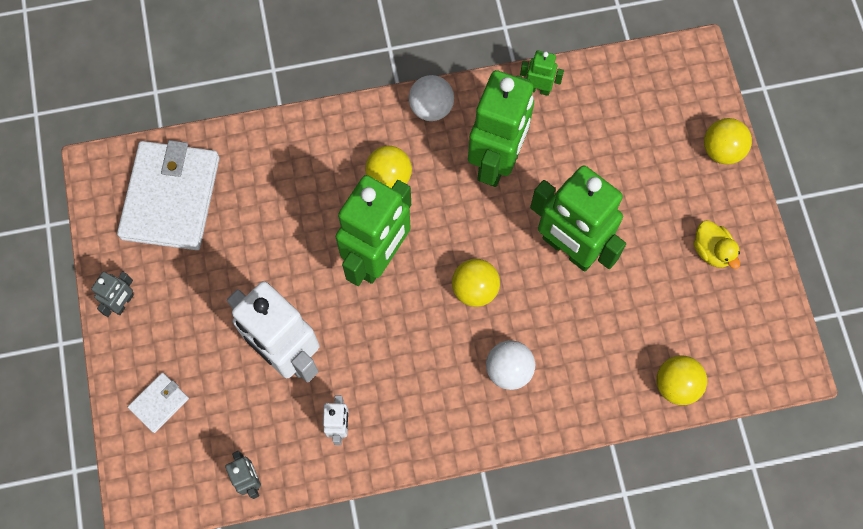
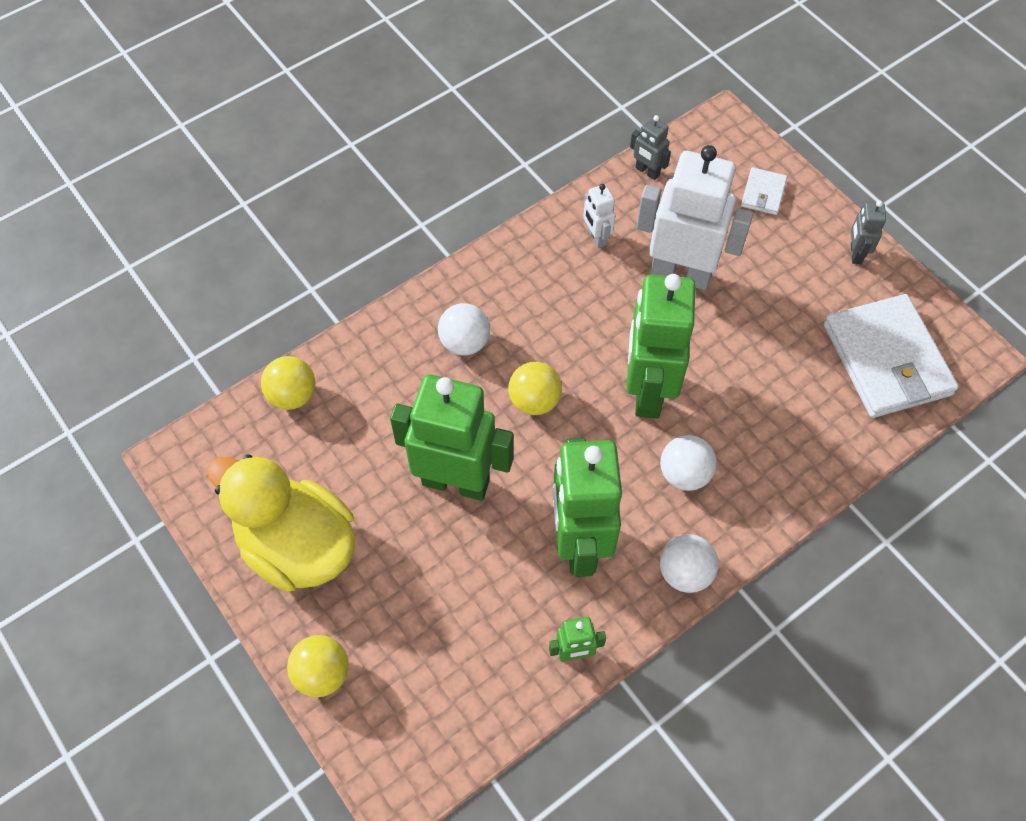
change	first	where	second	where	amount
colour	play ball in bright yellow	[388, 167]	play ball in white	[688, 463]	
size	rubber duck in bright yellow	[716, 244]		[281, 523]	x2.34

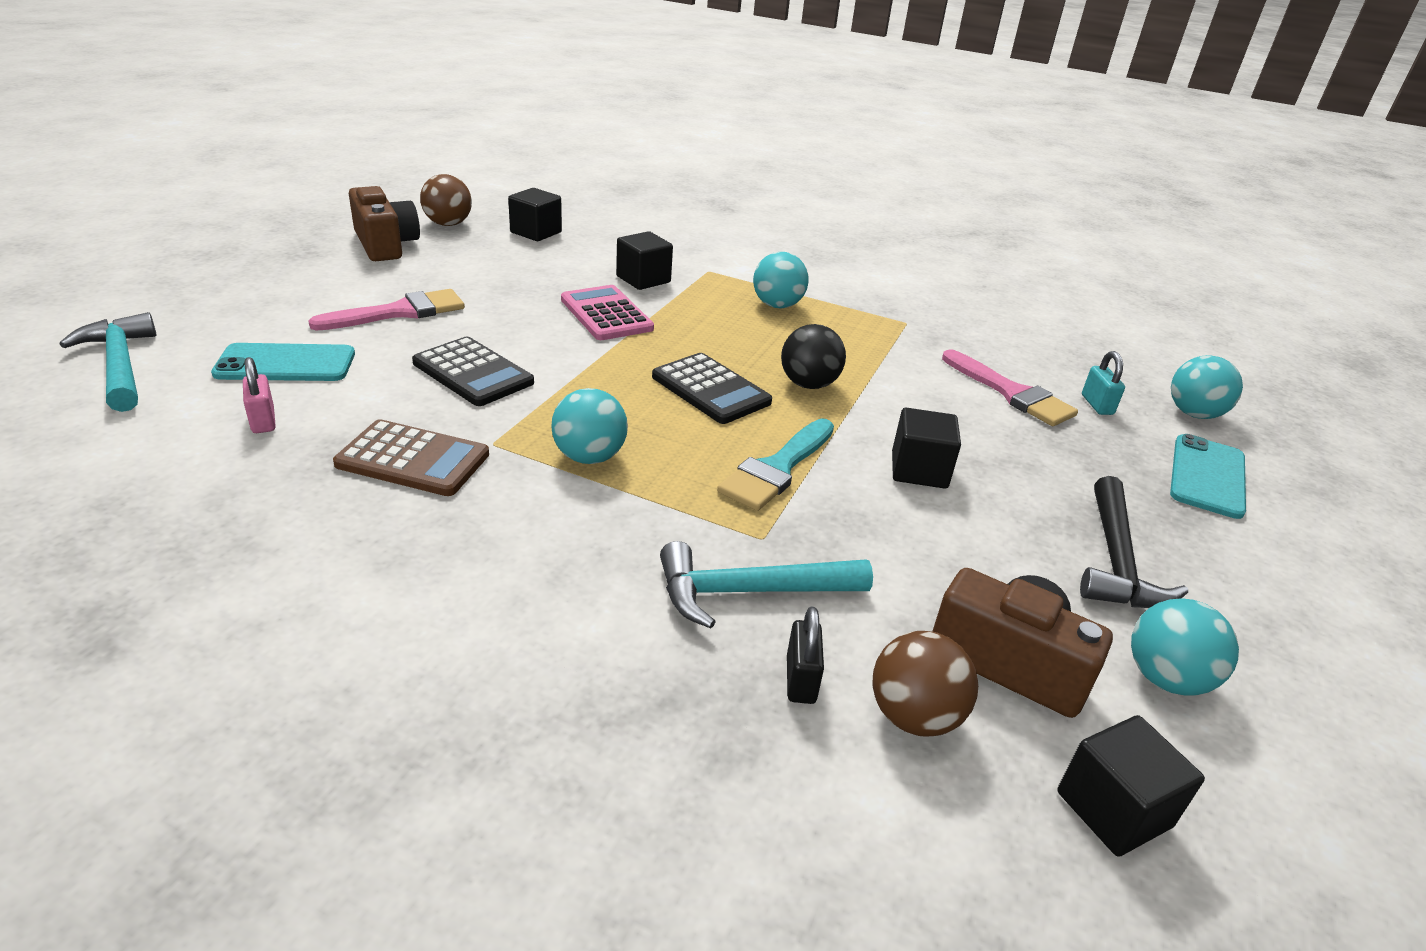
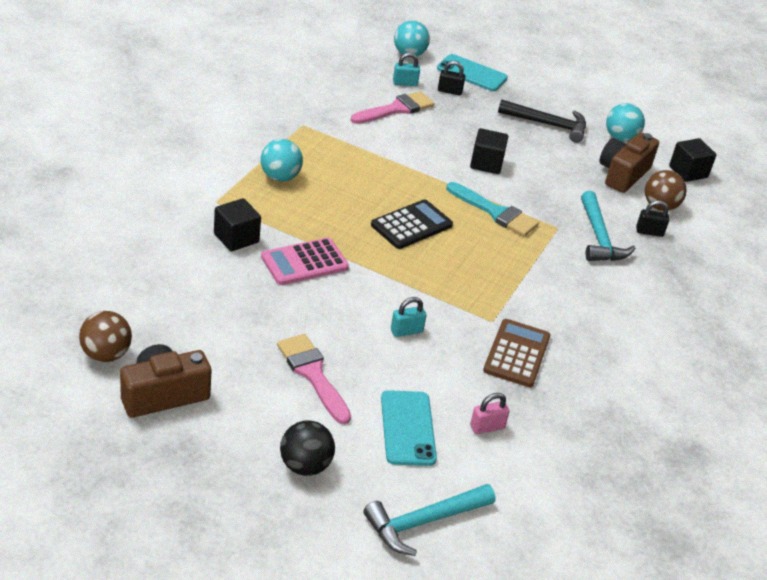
change	first	where	second	where	amount
missing	block in ebony	[535, 214]			
relocated	play ball in ebony	[813, 356]		[307, 448]	
exchanged	pocket calculator in ebony	[473, 371]	lock in aqua	[408, 317]	
missing	play ball in aqua	[589, 426]			
appeared			lock in ebony	[451, 78]	

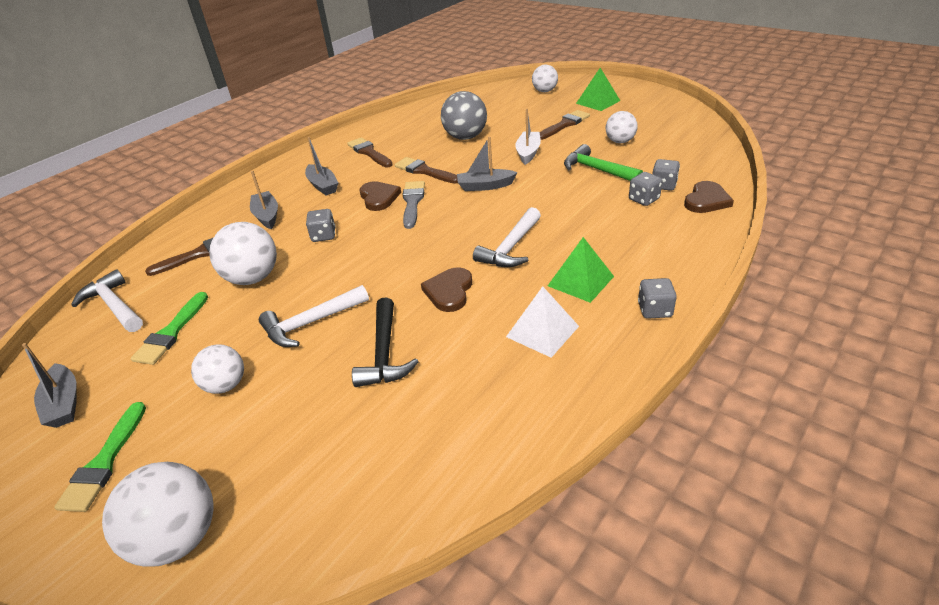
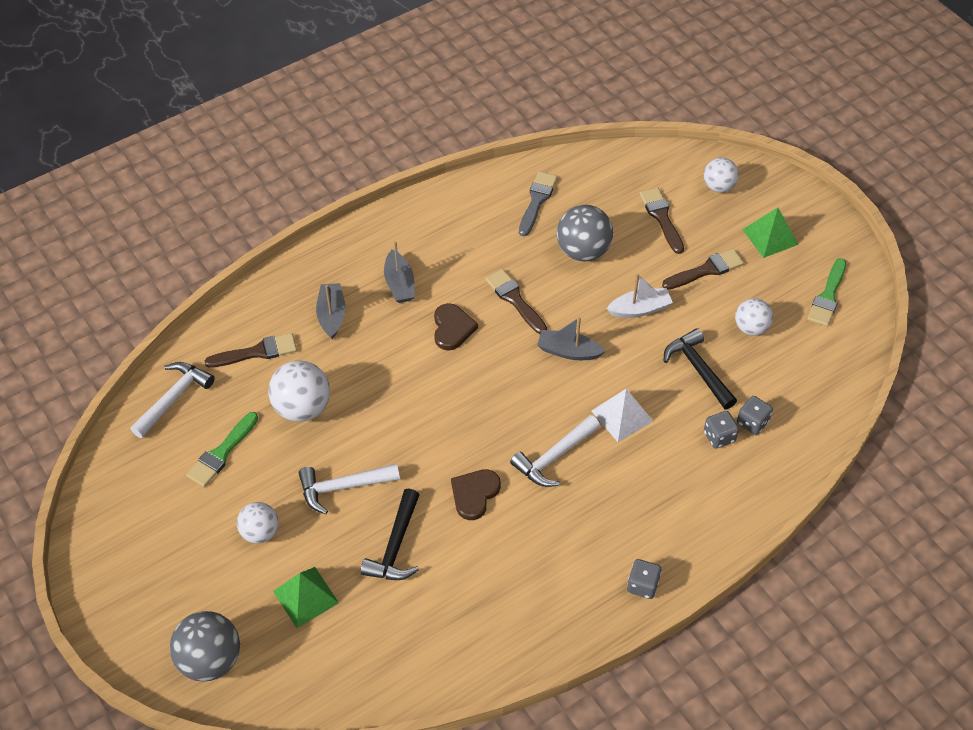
change	first	where	second	where	amount
spun	sailboat in white	[528, 137]		[640, 296]	45 degrees clockwise
relocated	brush in dark brown	[370, 152]		[662, 221]	
colour	claw hammer in green	[603, 162]	claw hammer in ebony	[700, 368]	
relocated	brush in gray	[413, 205]		[538, 203]	
missing	heart shape in dark brown	[709, 197]			
missing	game die in gray	[320, 225]			
relocated	solid pyramid in green	[581, 270]		[306, 597]	
spun	claw hammer in white	[107, 300]		[172, 400]	60 degrees clockwise
relocated	solid pyramid in white	[542, 322]		[622, 415]	
missing	sailboat in gray	[49, 385]			
relocated	brush in green	[100, 457]		[826, 292]	
colour	play ball in white	[158, 514]	play ball in gray	[205, 646]	

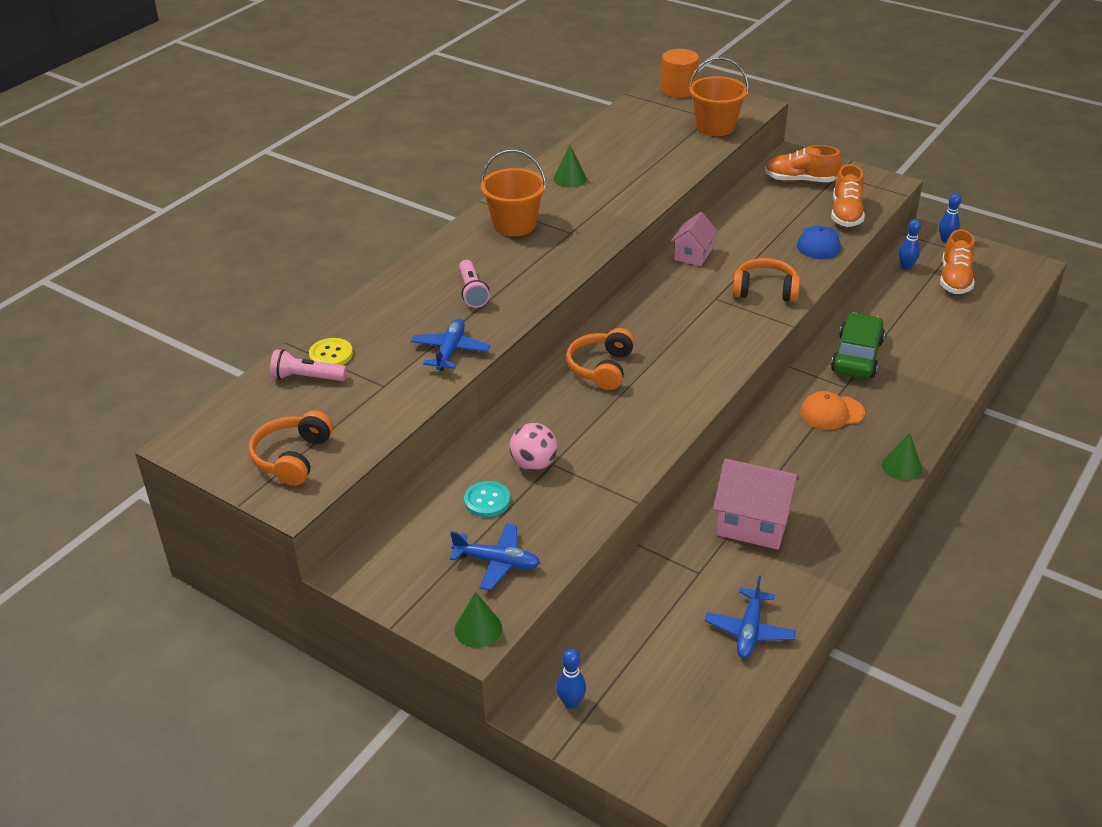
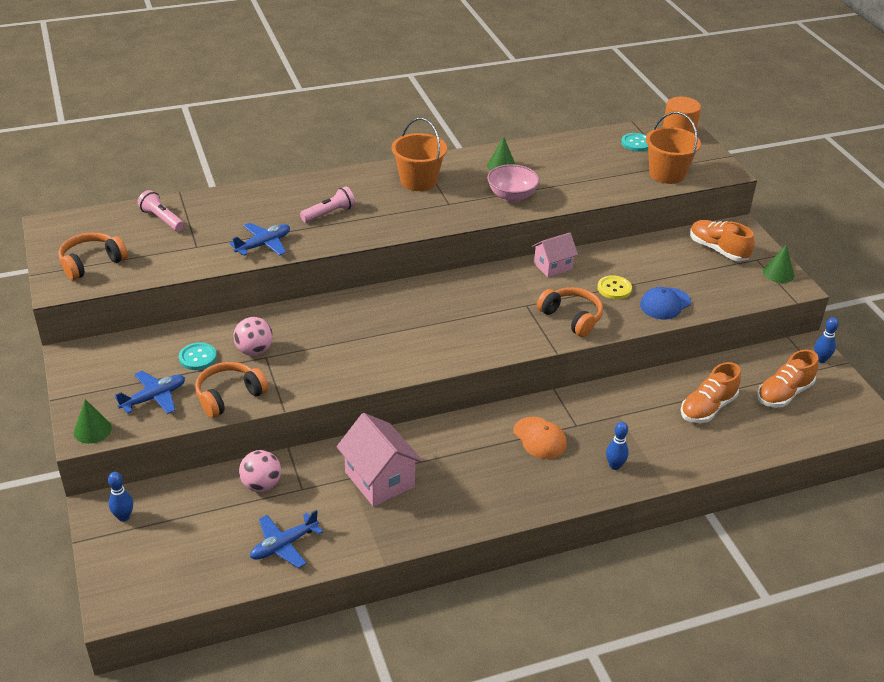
change	first	where	second	where	amount
relocated	shoe in orange-coloured	[848, 195]		[711, 392]	
relocated	skittle in royal blue	[910, 244]		[617, 446]	
spun	torch in rose-pink	[474, 284]		[327, 204]	150 degrees counterclockwise
missing	car in green	[858, 345]			
relocated	over-ear headphones in orange-coloured	[600, 359]		[231, 390]	
relocated	shirt button in bright yellow	[331, 351]		[614, 287]	
spun	peaked cap in orange-coloured	[832, 410]		[540, 438]	150 degrees counterclockwise
relocated	cone in green	[902, 456]		[778, 263]	
spun	plane in royal blue	[495, 557]		[150, 392]	90 degrees counterclockwise
appeared			shirt button in aqua	[634, 142]	
appeared			deep dish in rose-pink	[513, 183]	
appeared			play ball in rose-pink	[260, 471]	

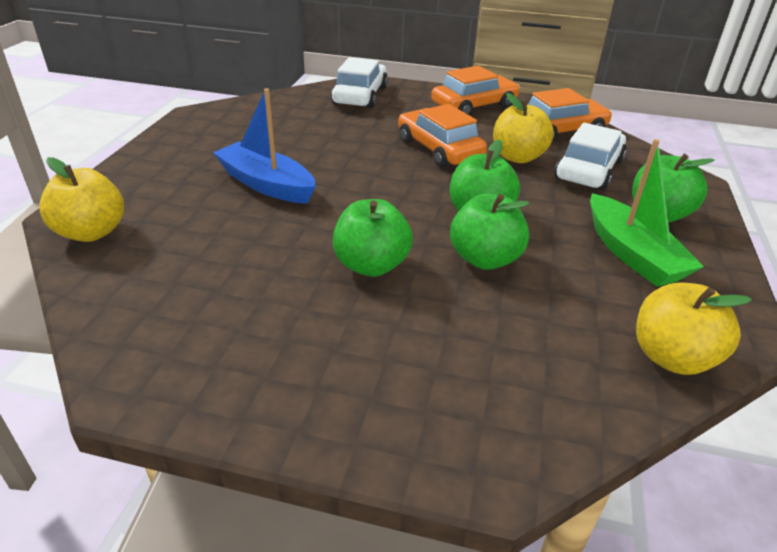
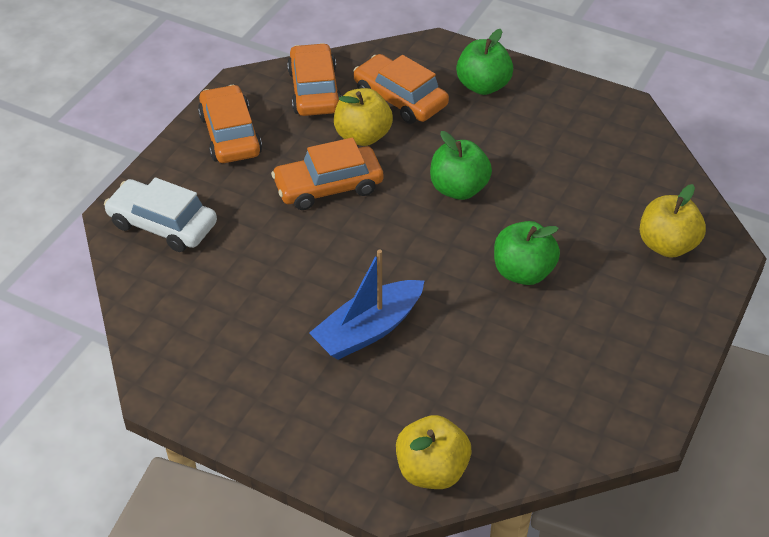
change	first	where	second	where	amount
colour	car in white	[590, 156]	car in orange-coloured	[401, 89]	
missing	sailboat in green	[647, 213]			
missing	apple in green	[489, 232]			
relocated	apple in bright yellow	[694, 329]		[673, 221]	

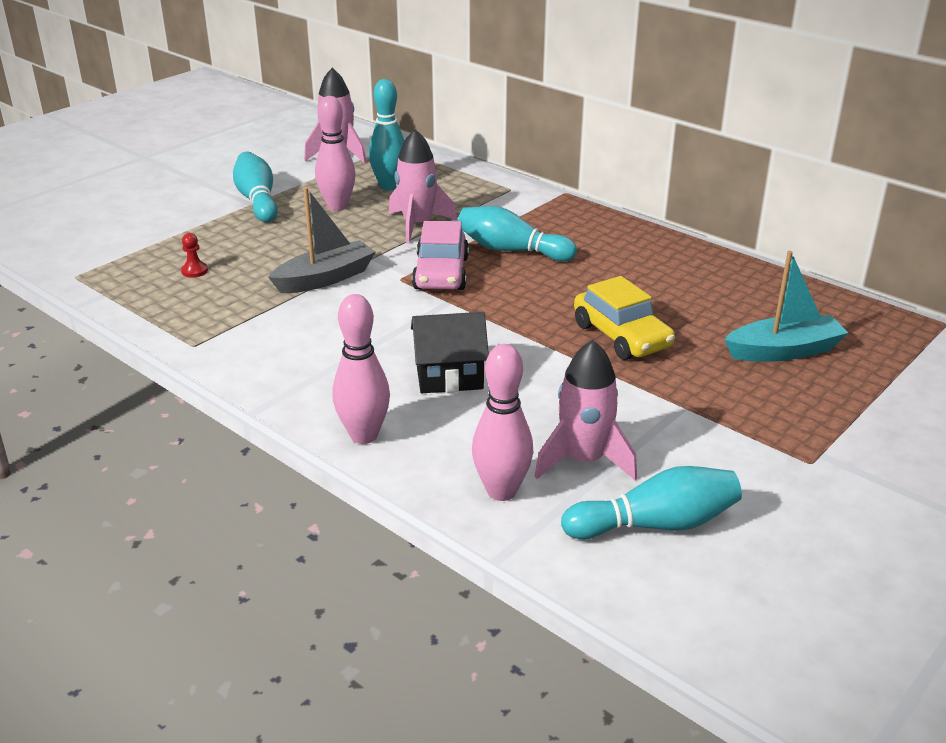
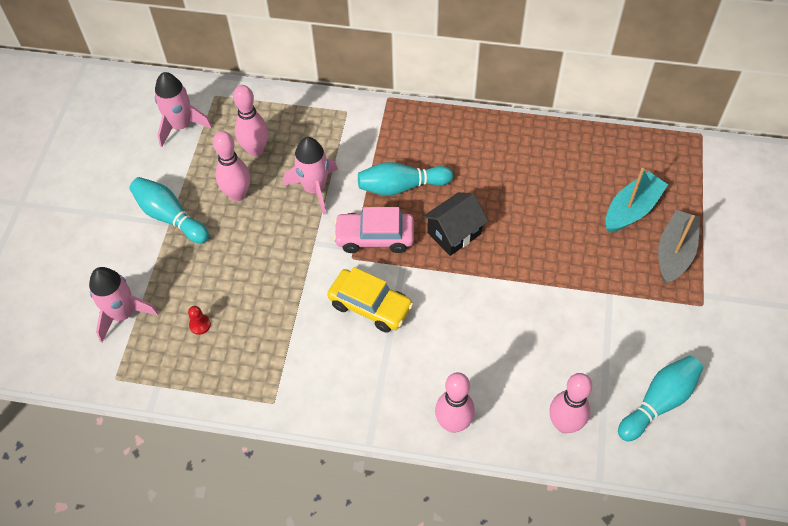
change	first	where	second	where	amount
colour	skittle in aqua	[387, 135]	skittle in rose-pink	[250, 121]	
relocated	sailboat in gray	[321, 240]		[679, 247]	
spun	car in rose-pink	[440, 255]		[374, 230]	120 degrees clockwise
relocated	car in bright yellow	[624, 318]		[370, 300]	
relocated	toy house in ebony	[450, 352]		[455, 224]	
relocated	rocket in rose-pink	[585, 410]		[123, 304]	

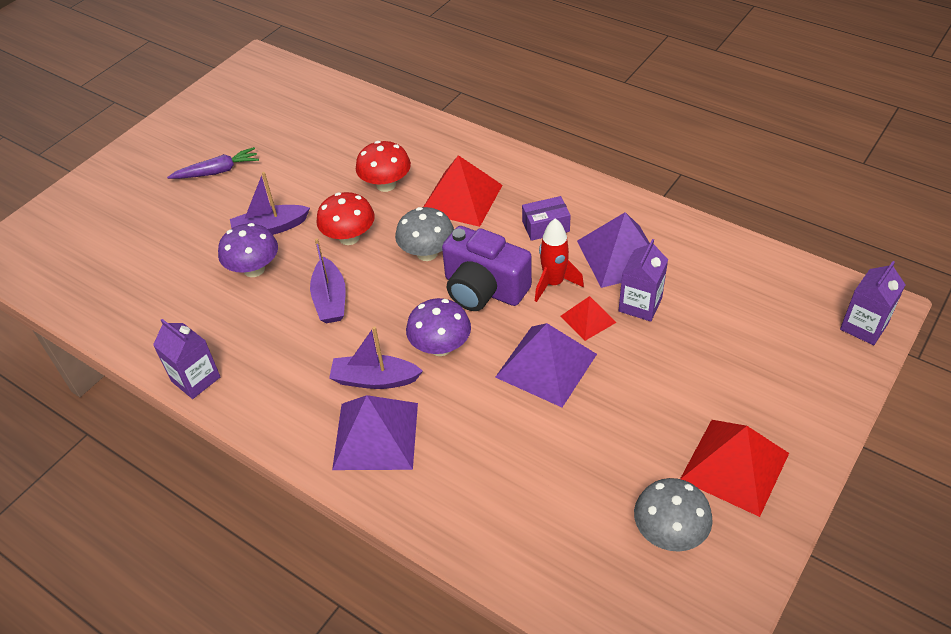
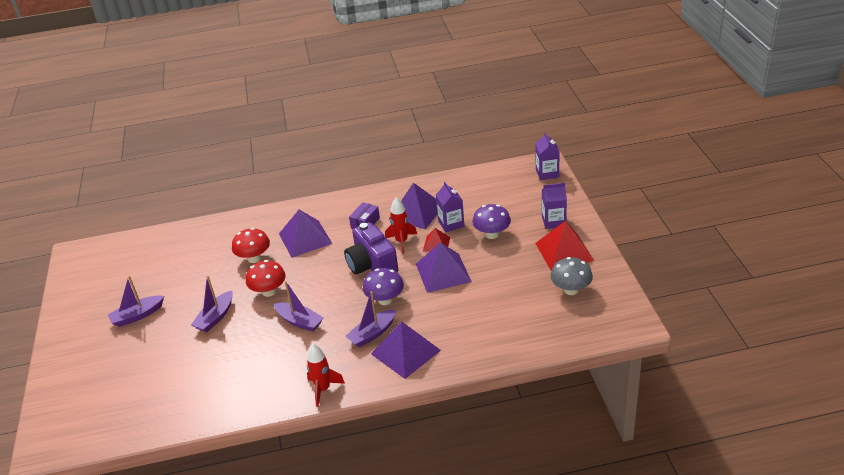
change	first	where	second	where	amount
exchanged	toy carrot in violet	[213, 163]	sailboat in violet	[136, 301]	
colour	solid pyramid in red	[463, 191]	solid pyramid in violet	[306, 234]	
missing	mushroom in gray	[424, 234]			
relocated	mushroom in violet	[248, 250]		[491, 221]	
spun	compact camera in violet	[487, 268]		[371, 248]	75 degrees clockwise
relocated	juice carton in violet	[186, 359]		[554, 206]	
appeared			rocket in red	[326, 375]	

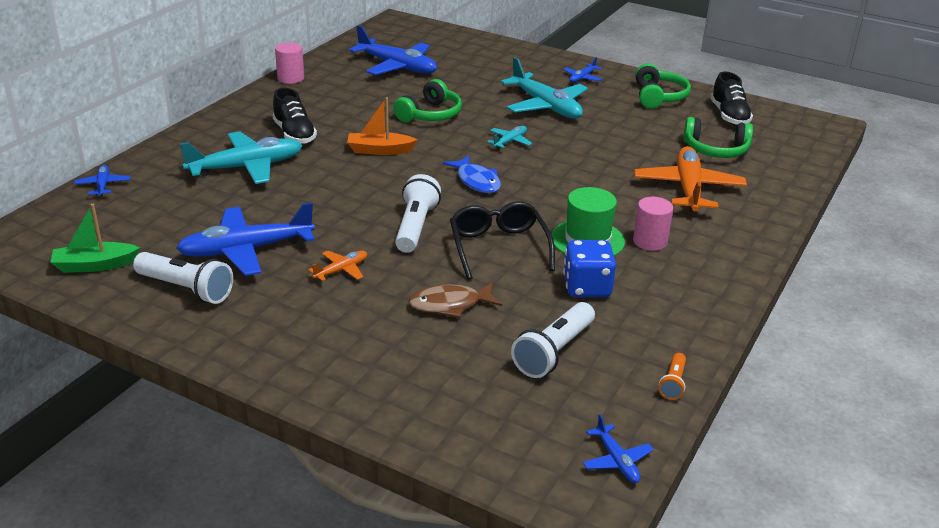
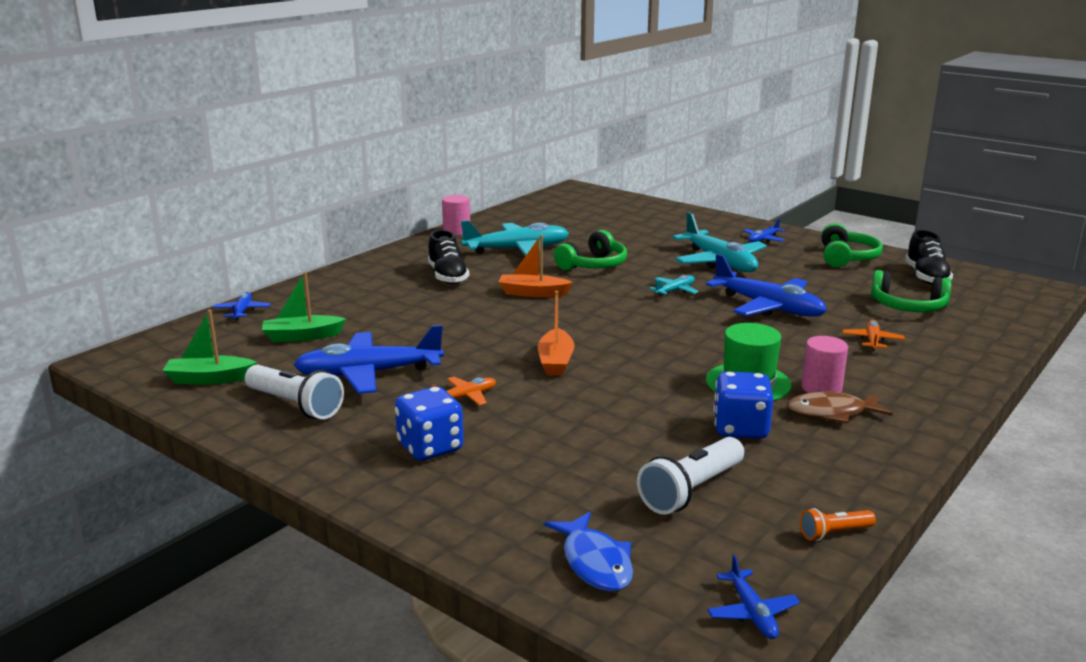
change	first	where	second	where	amount
relocated	plane in royal blue	[393, 50]		[766, 285]	
relocated	plane in aqua	[241, 158]		[515, 238]	
size	plane in orange-coloured	[690, 179]		[874, 335]	x0.47
relocated	toy fish in royal blue	[472, 174]		[588, 552]	
exchanged	torch in white	[418, 213]	sailboat in orange-coloured	[556, 333]	
missing	spectacles in ebony	[502, 240]			
relocated	toy fish in dark brown	[455, 300]		[840, 407]	
spun	torch in orange-coloured	[672, 376]		[838, 524]	45 degrees clockwise
appeared			sailboat in green	[304, 307]	
appeared			game die in royal blue	[429, 424]	

